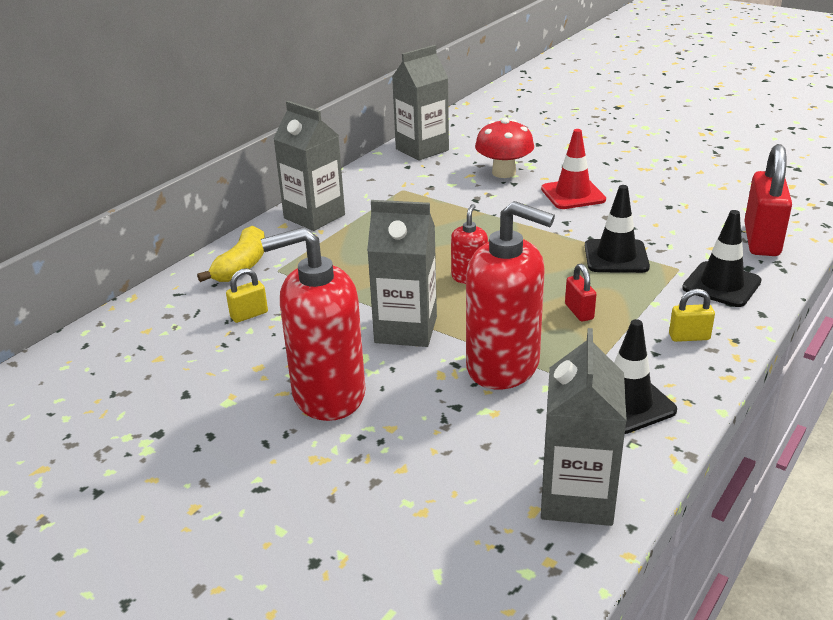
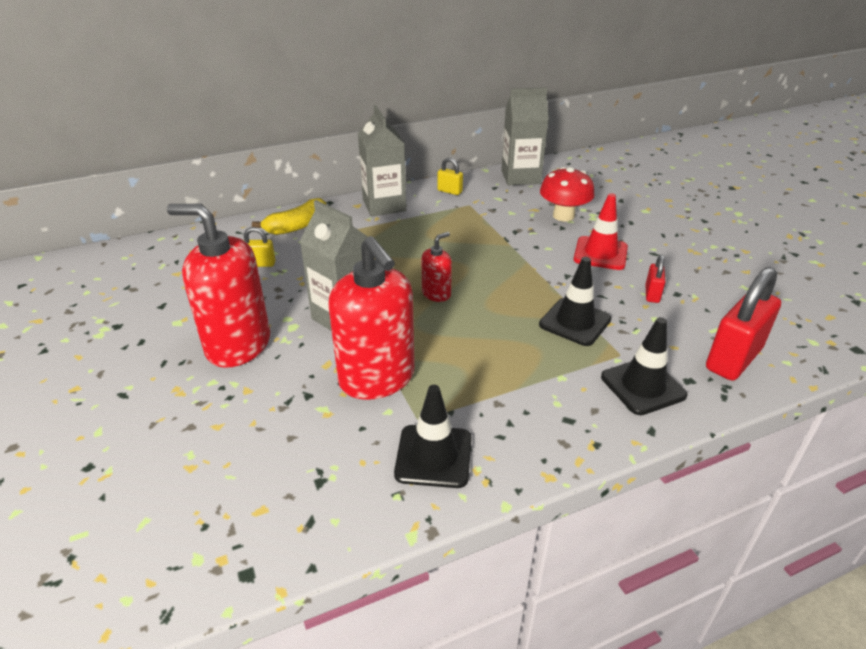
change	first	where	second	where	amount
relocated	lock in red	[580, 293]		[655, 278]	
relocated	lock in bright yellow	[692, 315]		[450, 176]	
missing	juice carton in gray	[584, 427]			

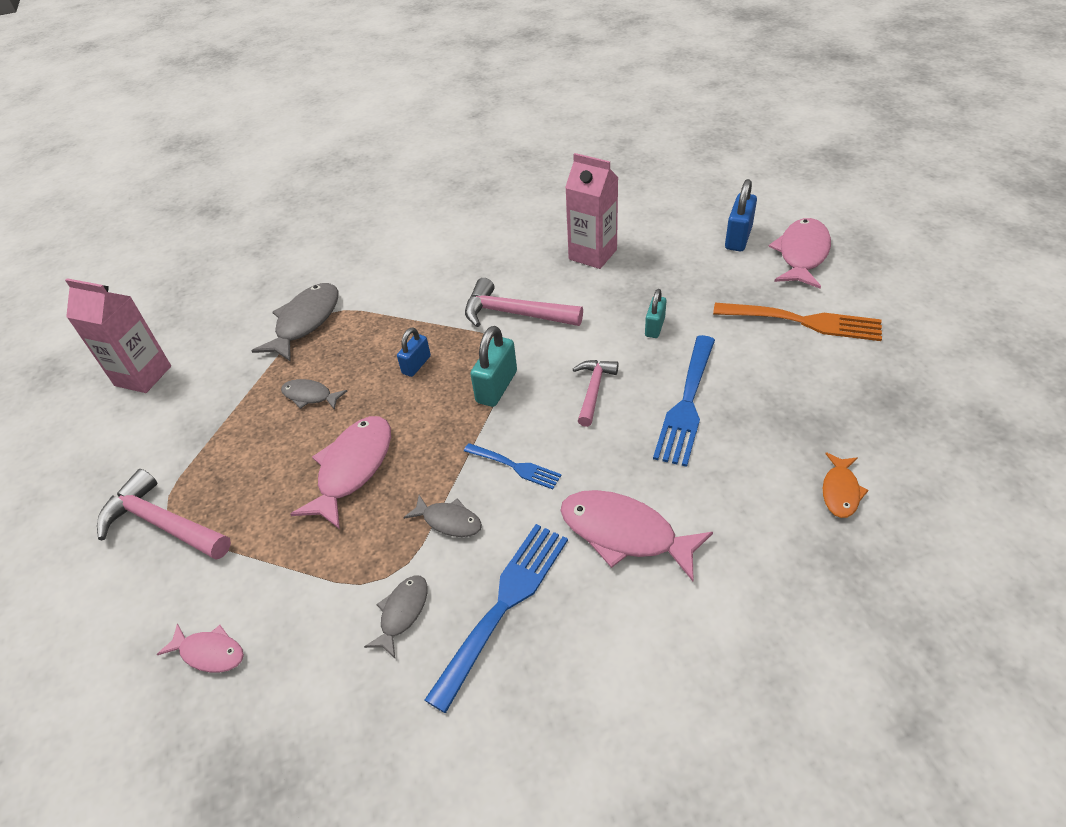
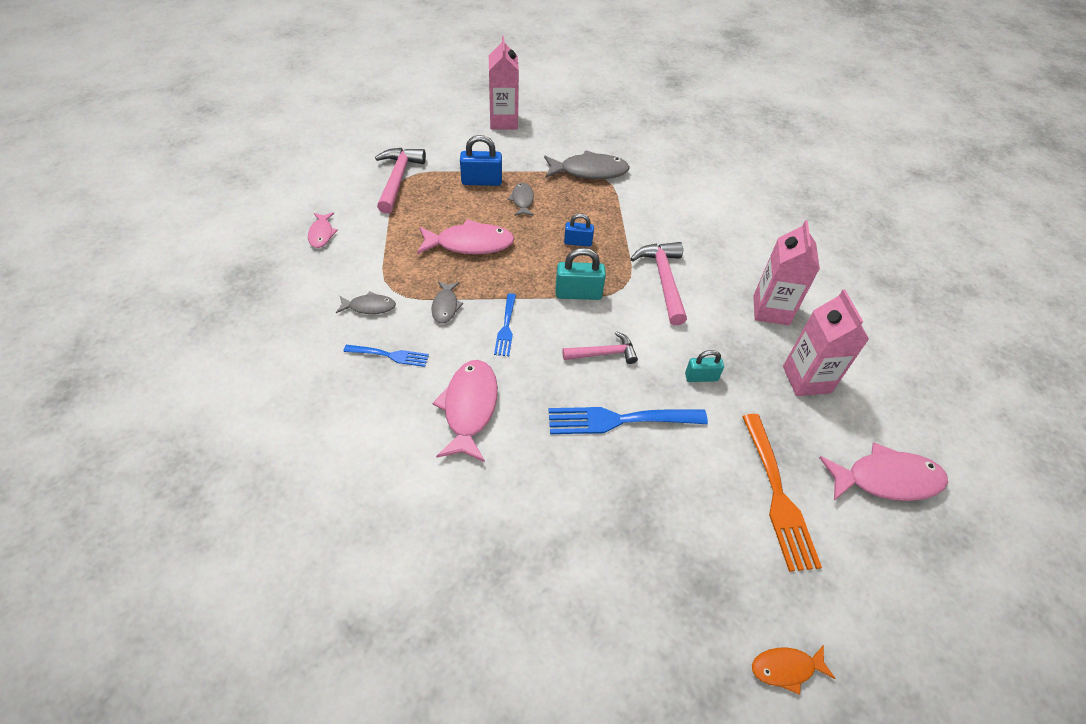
change	first	where	second	where	amount
relocated	lock in royal blue	[741, 215]		[481, 160]	
relocated	toy fish in orange-coloured	[846, 485]		[794, 670]	
size	fork in royal blue	[496, 618]		[386, 356]	x0.56
appeared			juice carton in rose-pink	[826, 343]	

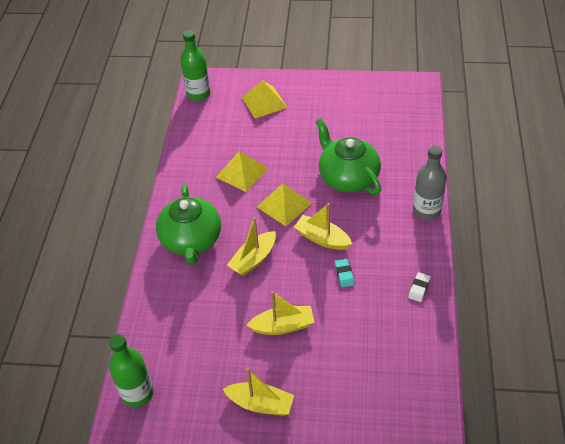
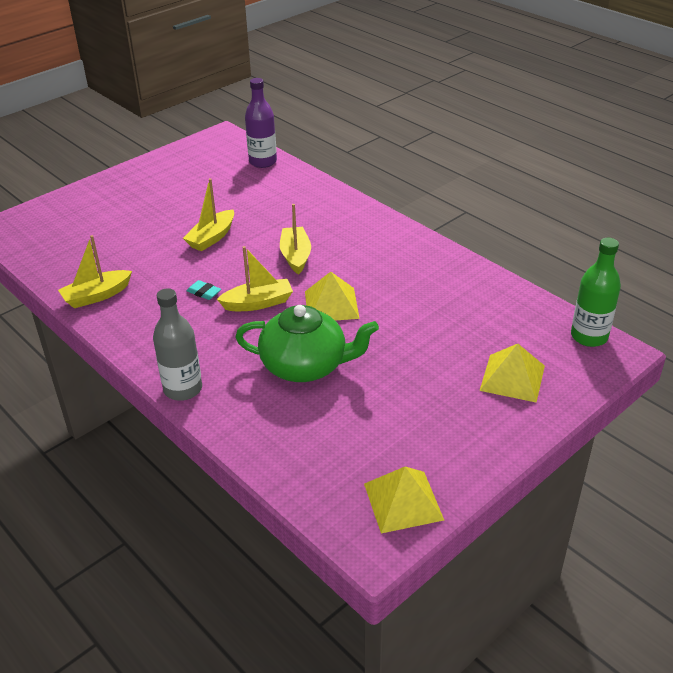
change	first	where	second	where	amount
relocated	solid pyramid in bright yellow	[242, 171]		[404, 500]	
missing	china teapot in green	[188, 224]			
missing	eraser in white	[419, 287]			
colour	bottle in green	[131, 370]	bottle in violet	[261, 123]	
relocated	sailboat in bright yellow	[258, 392]		[95, 271]	

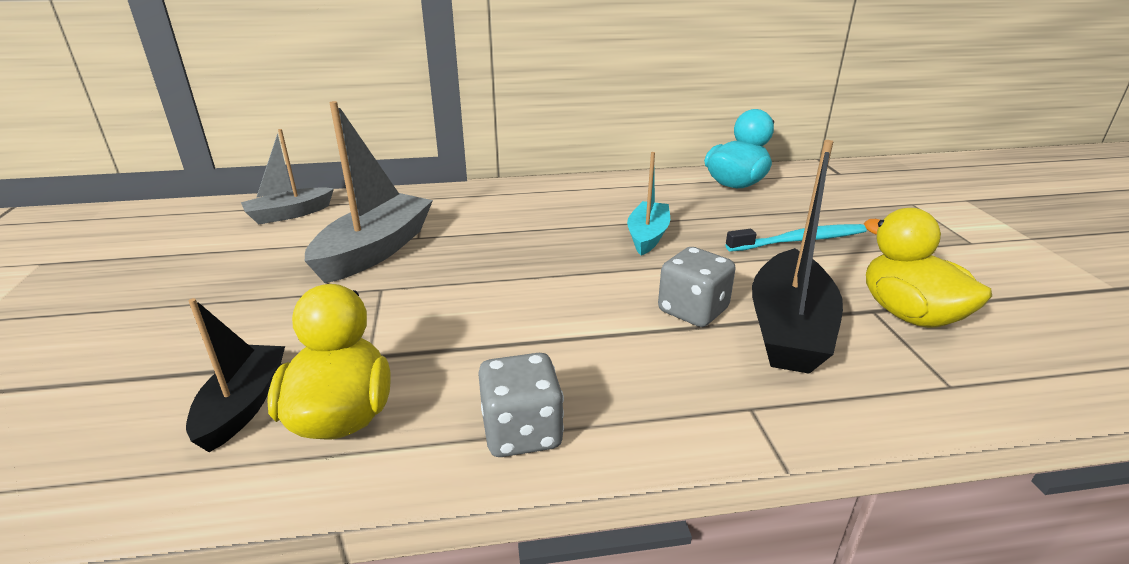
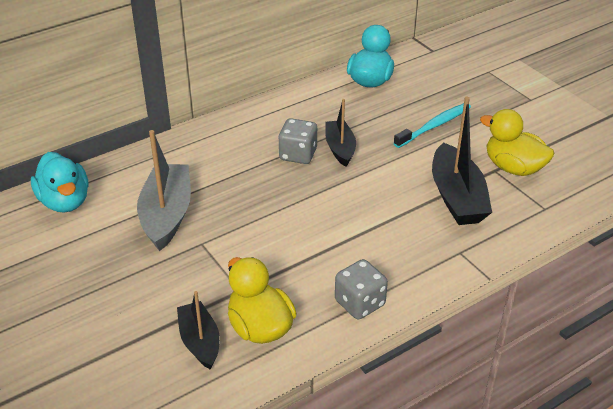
change	first	where	second	where	amount
exchanged	sailboat in gray	[287, 176]	rubber duck in aqua	[59, 182]	
colour	sailboat in aqua	[648, 203]	sailboat in ebony	[340, 133]	
relocated	game die in gray	[697, 287]		[297, 141]	

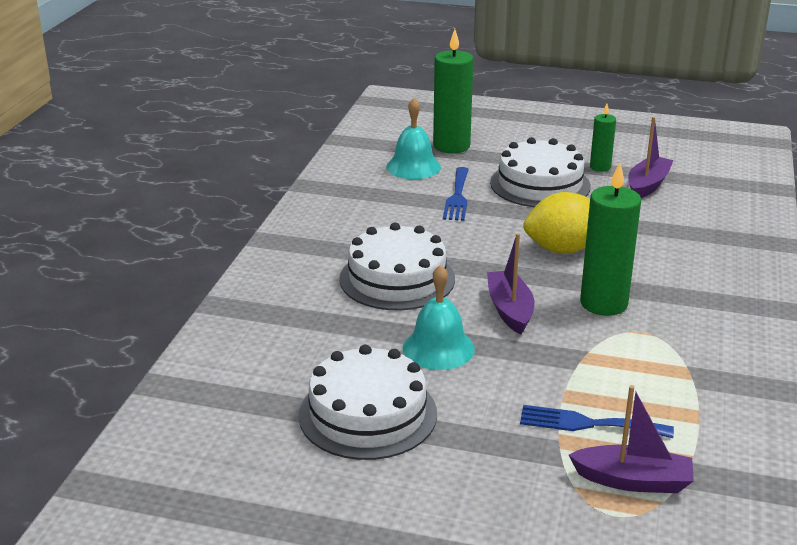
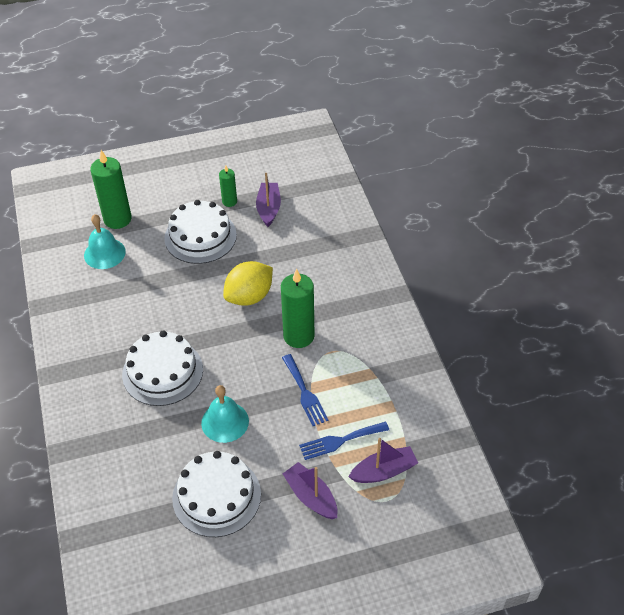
change	first	where	second	where	amount
relocated	fork in royal blue	[456, 194]		[305, 390]	
relocated	sailboat in violet	[510, 284]		[310, 490]	

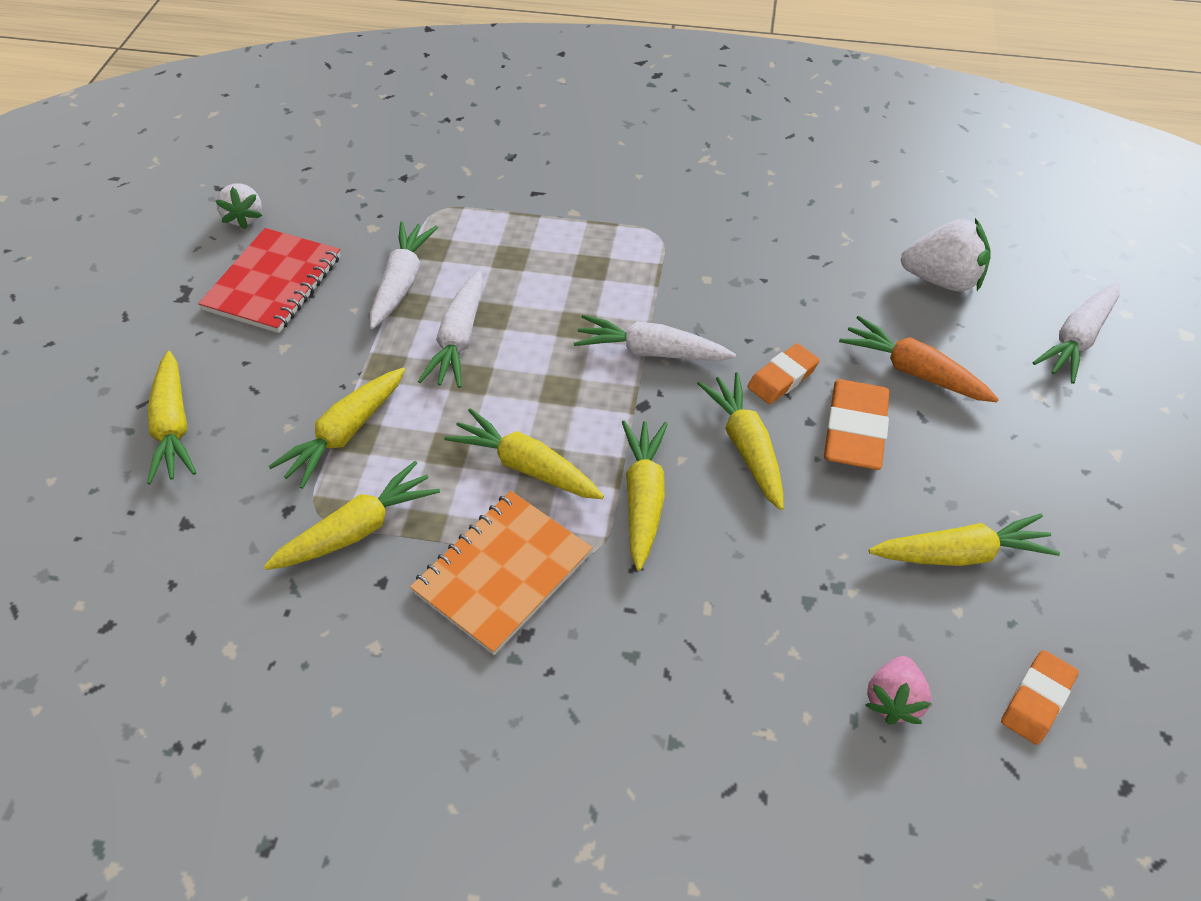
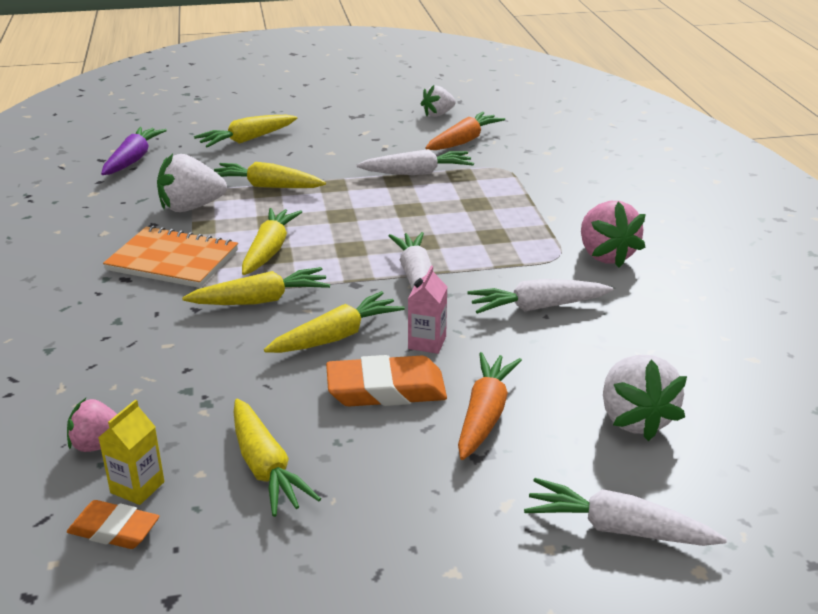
change	first	where	second	where	amount
missing	exercise book in red	[269, 280]			
relocated	toy carrot in white	[450, 329]		[540, 296]	
exchanged	eraser in orange-coloured	[783, 373]	juice carton in rose-pink	[427, 310]	
exchanged	toy carrot in bright yellow	[352, 515]	berry in white	[192, 183]	
appeared			toy carrot in orange-coloured	[465, 131]	
appeared			toy carrot in violet	[134, 151]	
appeared			berry in rose-pink	[613, 234]	
appeared			juice carton in bright yellow	[131, 452]	

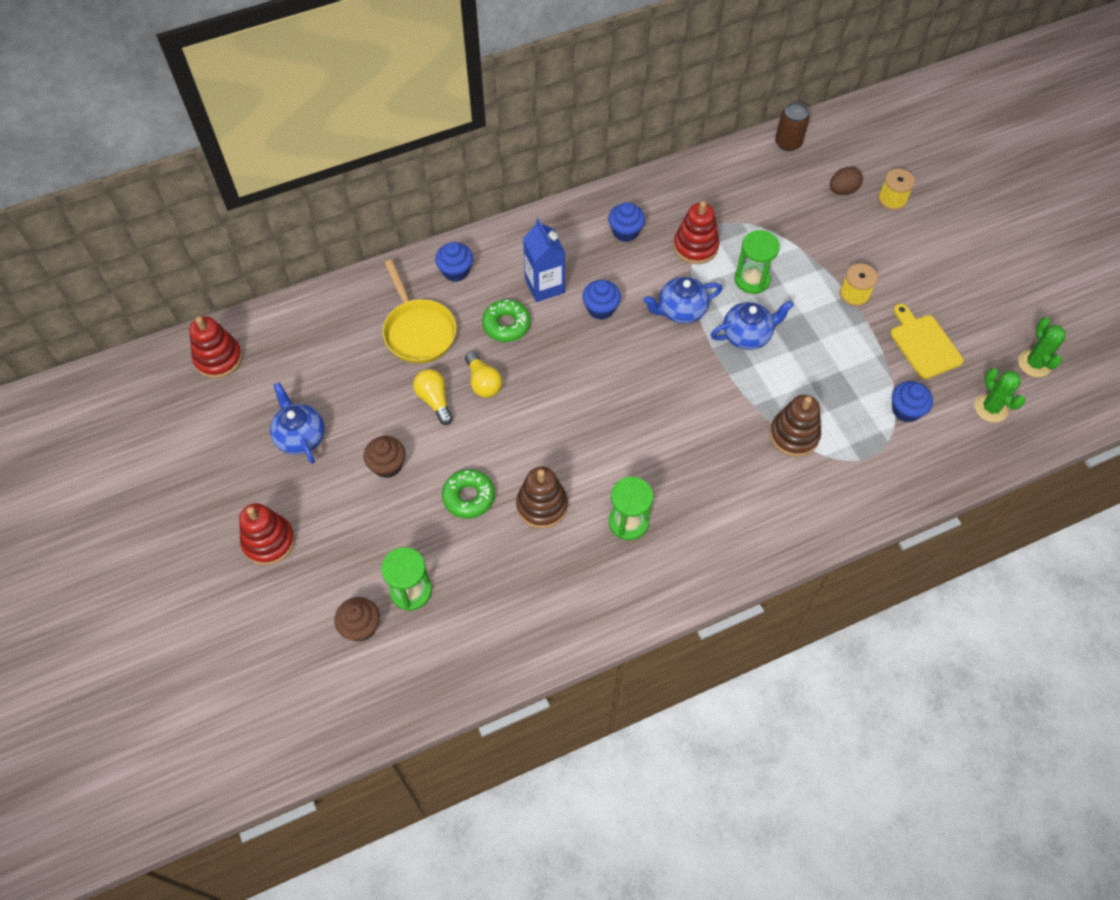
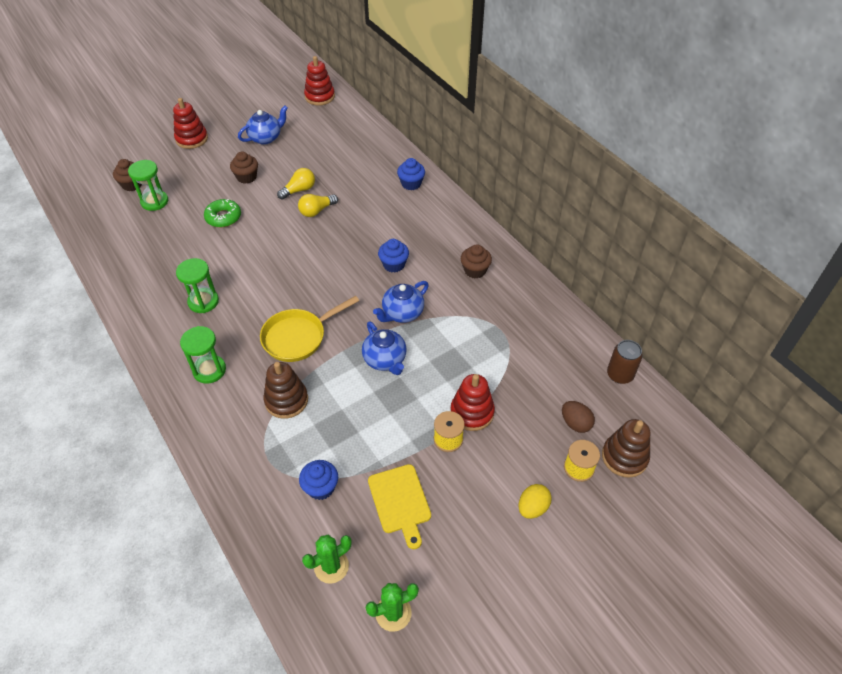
change	first	where	second	where	amount
relocated	stacking rings in red	[696, 232]		[472, 402]	
colour	cupcake in royal blue	[626, 222]	cupcake in dark brown	[476, 261]	
missing	juice carton in royal blue	[544, 260]			
relocated	sand timer in green	[757, 262]		[203, 355]	
relocated	skillet in bright yellow	[420, 311]		[309, 329]	
spun	china teapot in royal blue	[683, 300]		[401, 302]	105 degrees counterclockwise
missing	donut in green	[506, 320]			
spun	chopping board in bright yellow	[927, 341]		[399, 506]	105 degrees clockwise
relocated	stacking rings in dark brown	[542, 497]		[626, 448]	
appeared			egg shape in bright yellow	[535, 501]	

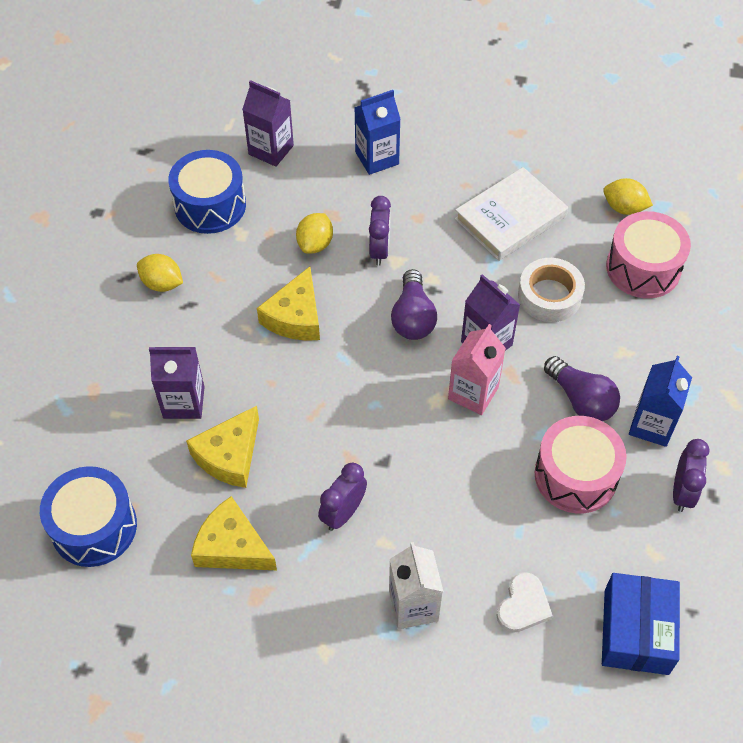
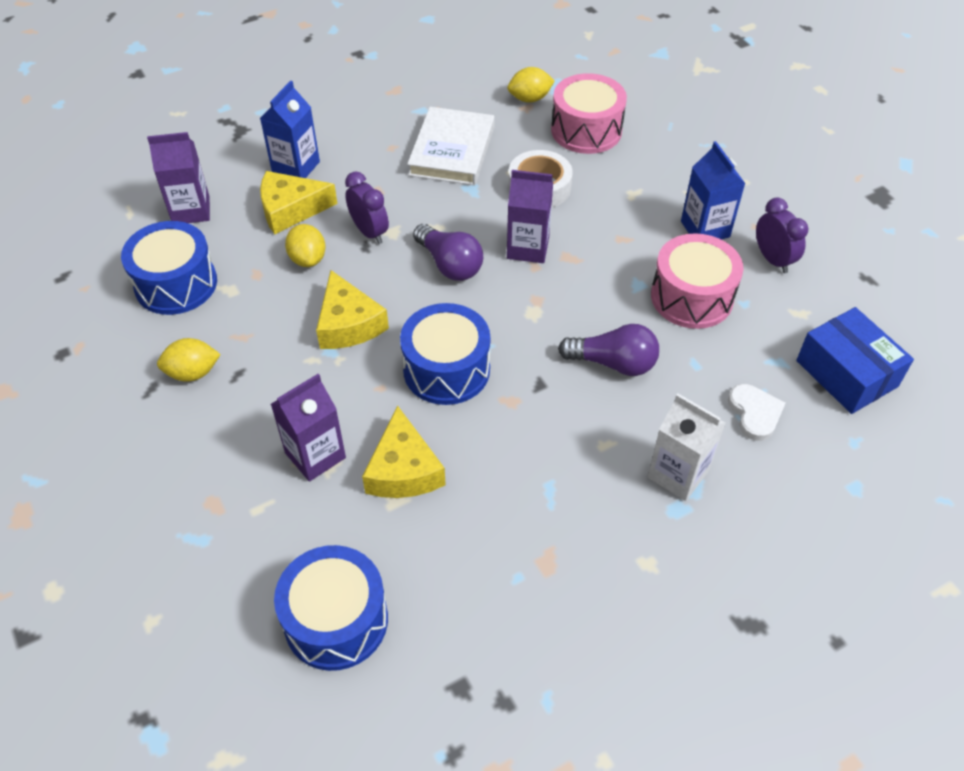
change	first	where	second	where	amount
missing	juice carton in rose-pink	[477, 369]			
relocated	light bulb in violet	[582, 388]		[608, 350]	
missing	alarm clock in violet	[342, 497]			
relocated	cheese wedge in bright yellow	[234, 533]		[298, 202]	
appeared			snare drum in royal blue	[445, 354]	

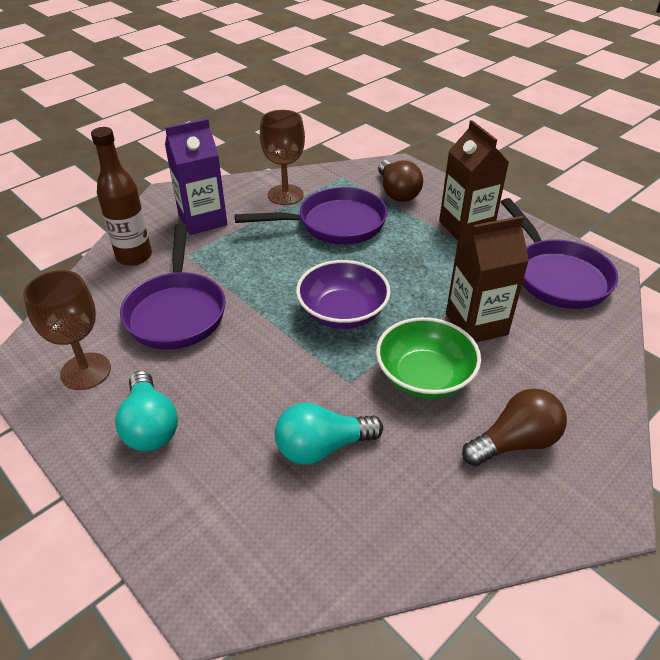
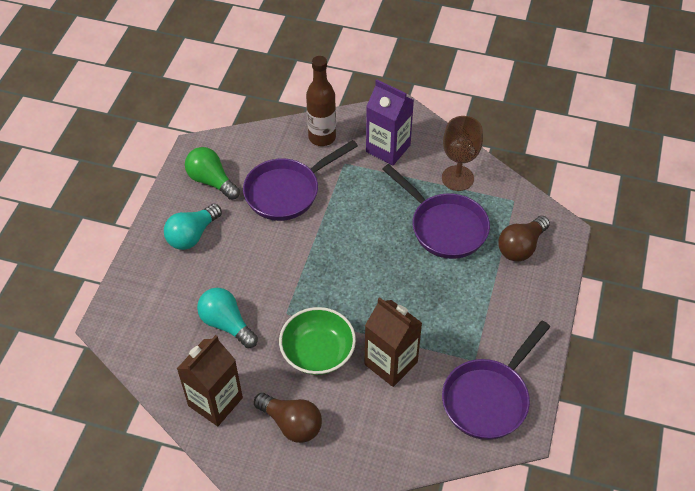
change	first	where	second	where	amount
relocated	juice carton in dark brown	[474, 180]		[210, 380]	
missing	deep dish in violet	[343, 294]			
exchanged	wine glass in dark brown	[67, 330]	light bulb in green	[212, 173]	

